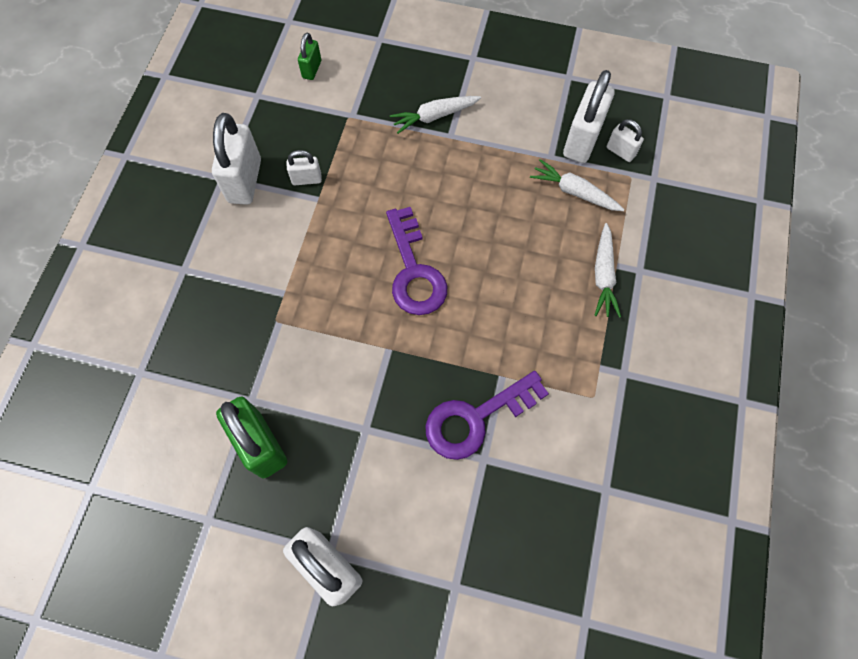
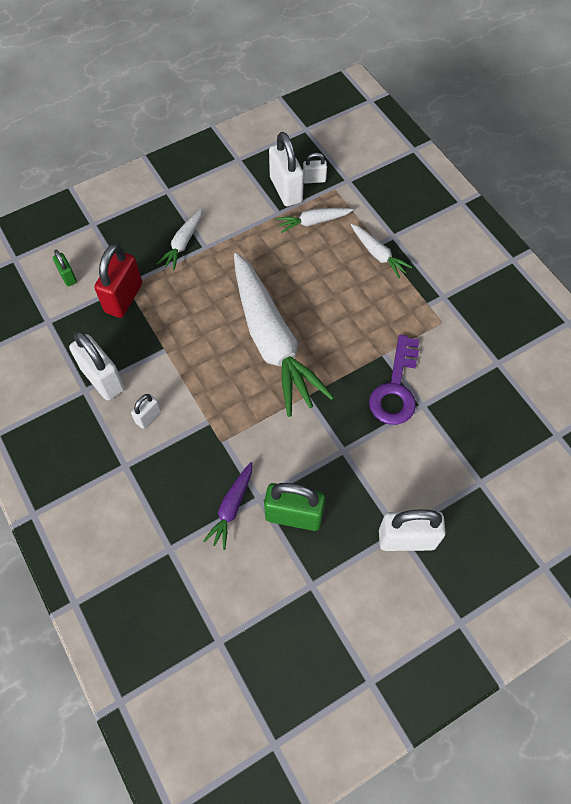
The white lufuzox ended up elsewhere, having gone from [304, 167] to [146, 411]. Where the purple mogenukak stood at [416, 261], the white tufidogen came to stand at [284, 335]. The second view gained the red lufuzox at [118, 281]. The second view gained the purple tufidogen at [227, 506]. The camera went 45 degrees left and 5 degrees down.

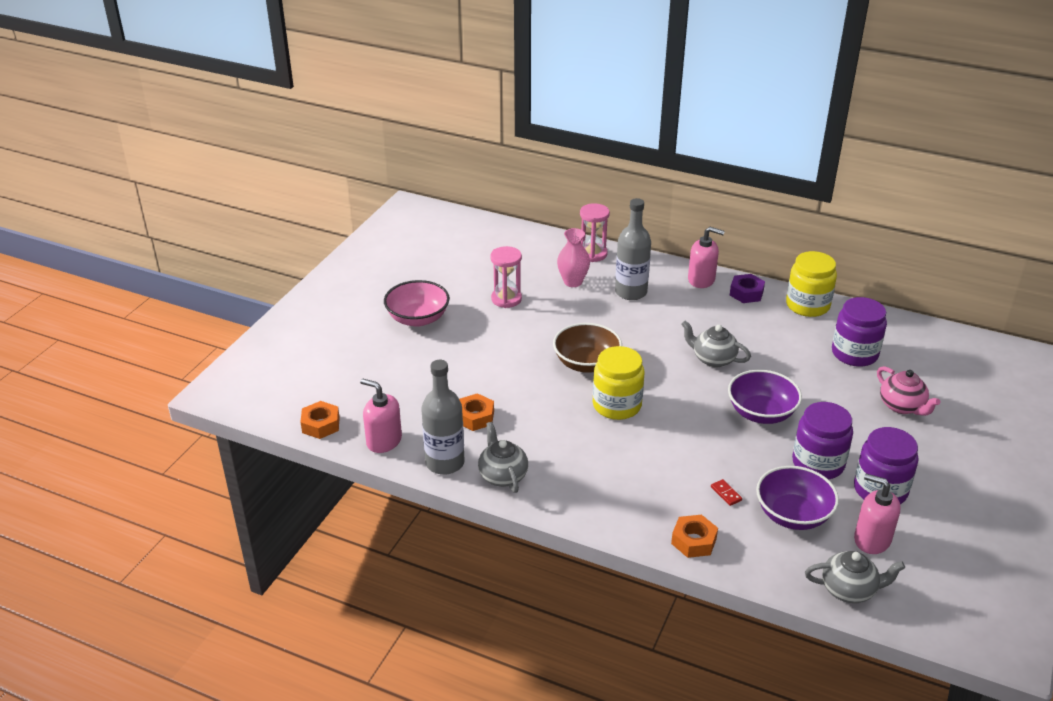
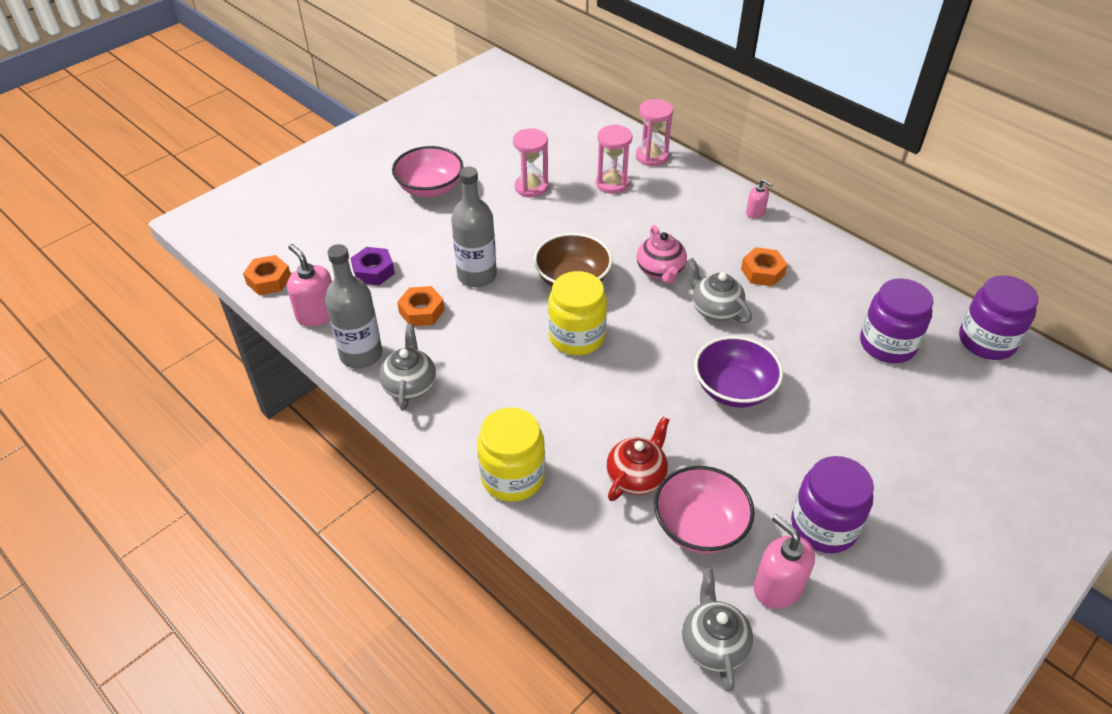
Where the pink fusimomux stood at [573, 257], the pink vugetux came to stand at [614, 159]. The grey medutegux ended up elsewhere, having gone from [633, 249] to [474, 227]. The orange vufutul ended up elsewhere, having gone from [694, 536] to [764, 267]. The size of the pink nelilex at [706, 257] changed by a factor of 0.58. Where the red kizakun stood at [726, 492], the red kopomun came to stand at [638, 458]. The purple vufutul ended up elsewhere, having gone from [747, 288] to [373, 266]. What was the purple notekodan at [797, 498] turned into the pink notekodan at [704, 510]. The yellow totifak ended up elsewhere, having gone from [811, 284] to [511, 454]. The purple totifak ended up elsewhere, having gone from [822, 440] to [998, 317]. The grey kopomun at [855, 577] ended up facing another way, 120 degrees counterclockwise from before. The pink kopomun ended up elsewhere, having gone from [908, 391] to [662, 254]. The camera went 20 degrees right and 10 degrees up.

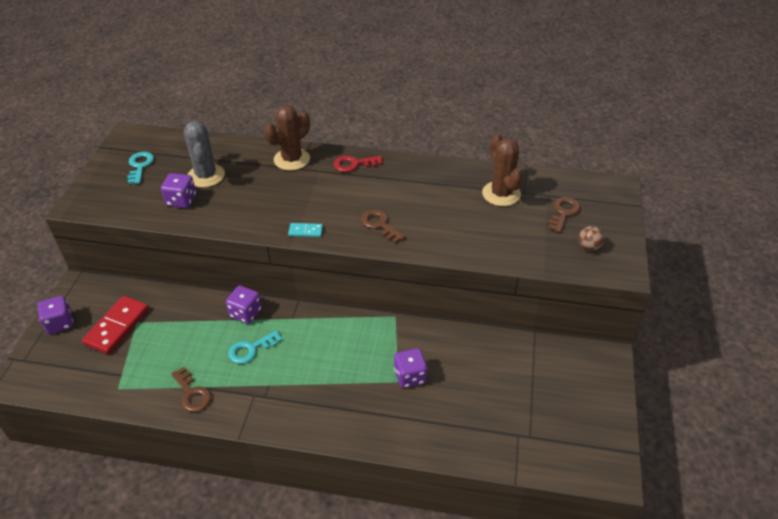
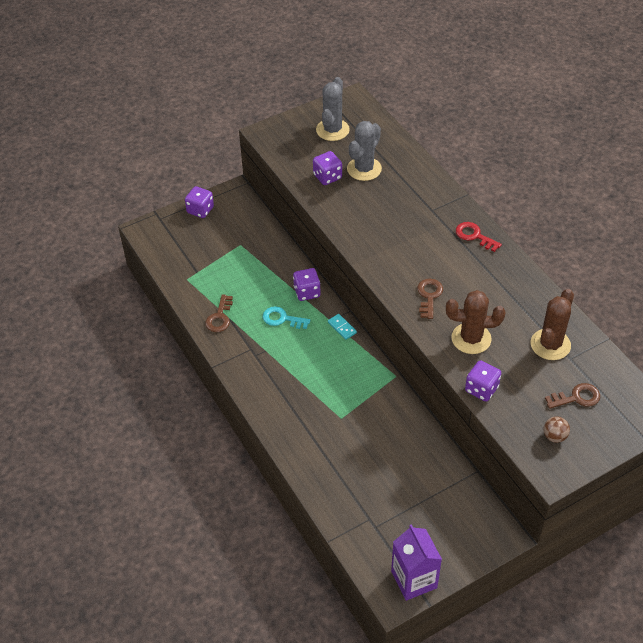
The second view lost the red kizakun at [115, 325]. Where the turquoise mogenukak stood at [140, 168], the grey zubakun came to stand at [333, 109]. The brown zubakun ended up elsewhere, having gone from [287, 138] to [476, 322]. The turquoise kizakun ended up elsewhere, having gone from [305, 230] to [342, 327]. The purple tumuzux ended up elsewhere, having gone from [410, 368] to [483, 381]. The second view gained the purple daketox at [416, 562]. The camera went 50 degrees right and 5 degrees up.

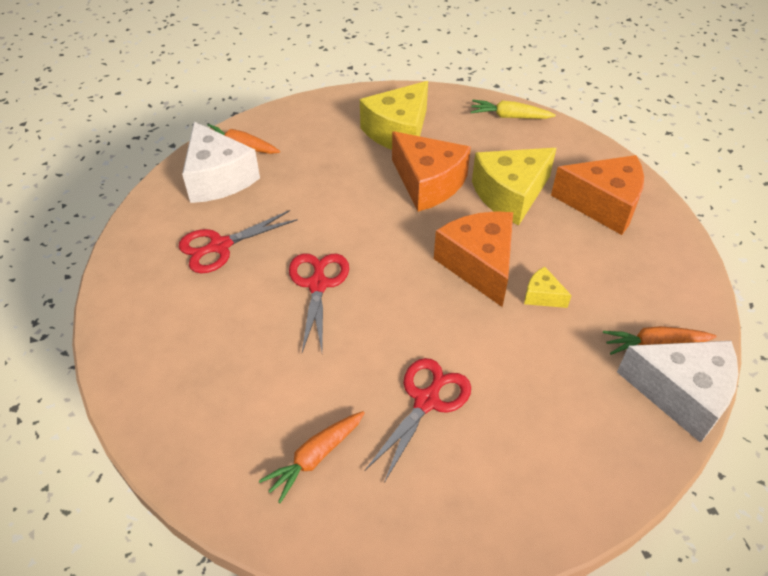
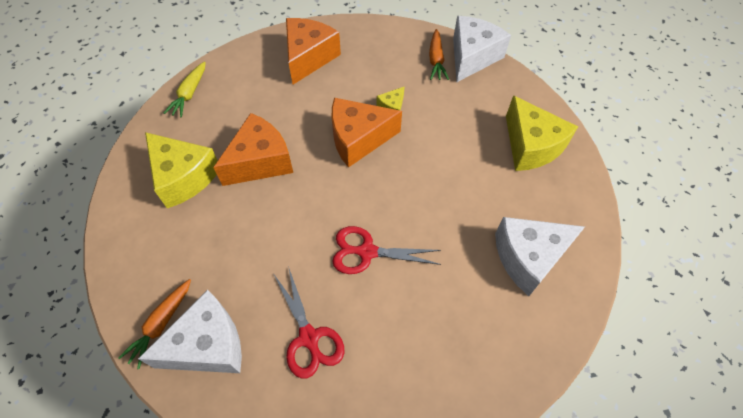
Where the orange tufidogen stood at [312, 457], the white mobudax came to stand at [540, 256]. The second view lost the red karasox at [417, 420]. The yellow mobudax ended up elsewhere, having gone from [514, 186] to [542, 133]. The camera went 85 degrees left and 10 degrees up.

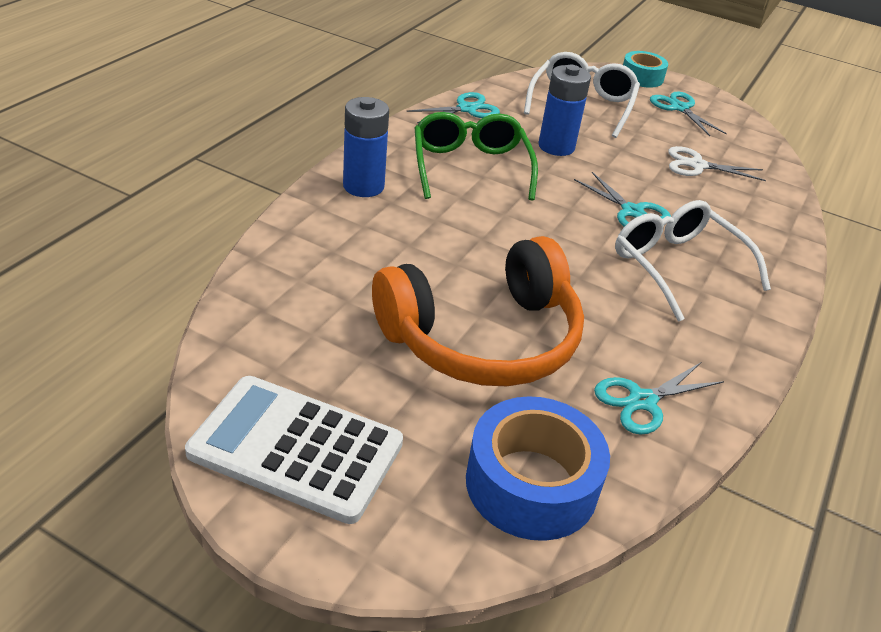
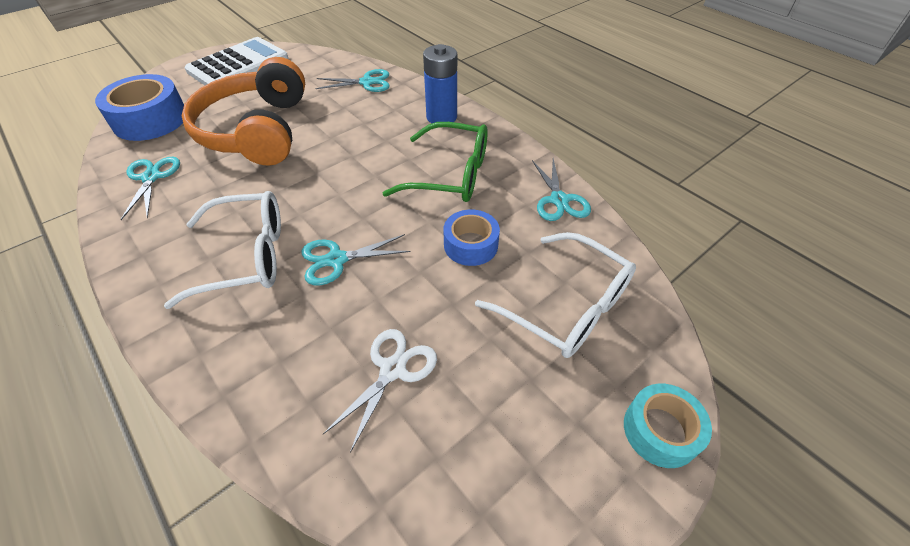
Where the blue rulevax stood at [564, 110], the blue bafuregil came to stand at [472, 238]. The turquoise karasox ended up elsewhere, having gone from [688, 113] to [352, 80]. The camera went 115 degrees right and 10 degrees up.

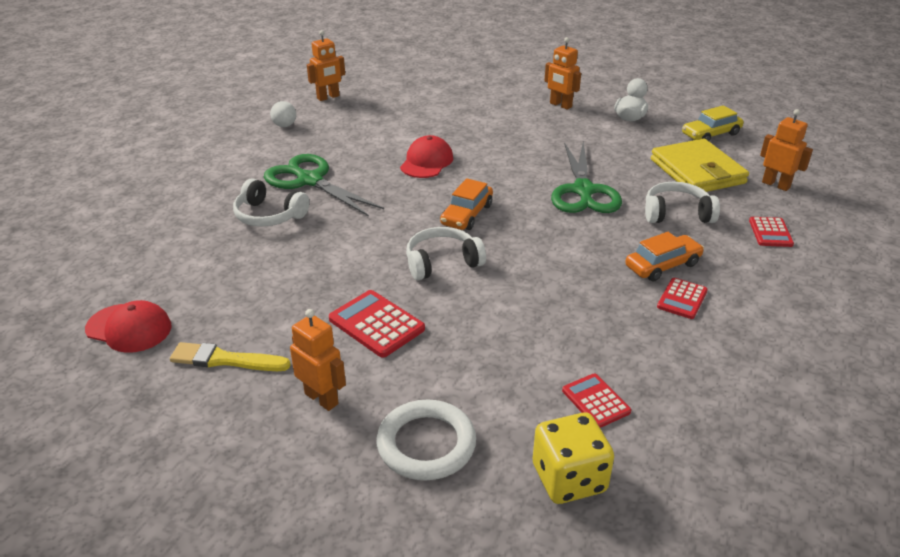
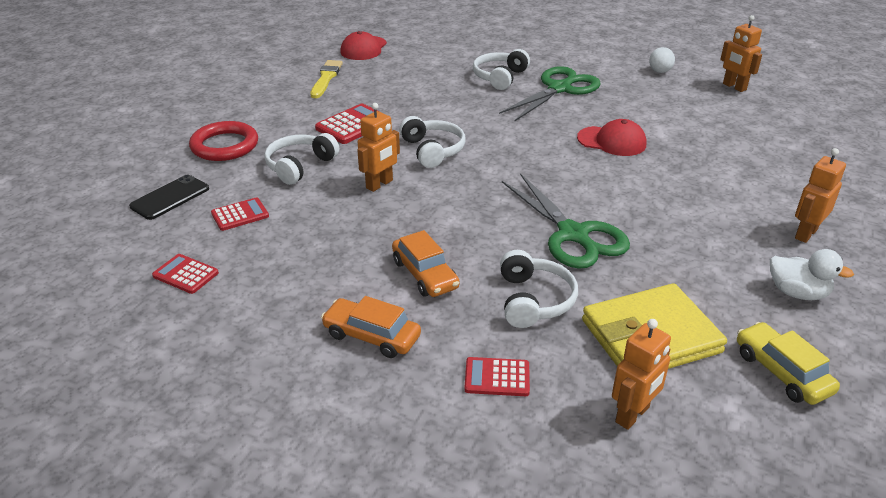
The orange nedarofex ended up elsewhere, having gone from [318, 360] to [378, 147]. What was the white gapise at [426, 440] turned into the red gapise at [223, 141]. The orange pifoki ended up elsewhere, having gone from [466, 204] to [371, 327]. Where the yellow tumuzux stood at [573, 458], the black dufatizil came to stand at [169, 197]. The green karasox at [586, 177] ended up facing another way, 120 degrees counterclockwise from before. The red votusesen ended up elsewhere, having gone from [682, 298] to [185, 274]. The second view gained the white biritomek at [301, 159]. The camera went 90 degrees right and 0 degrees up.

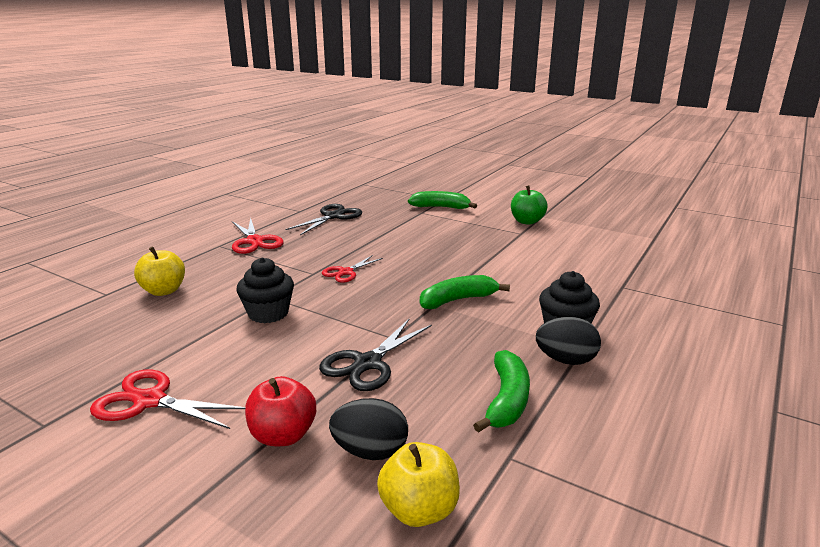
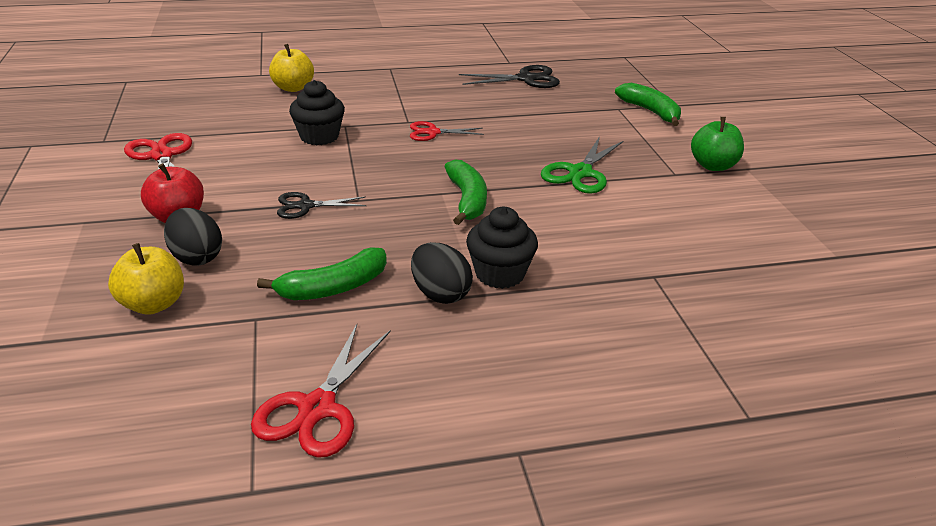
The red karasox ended up elsewhere, having gone from [258, 236] to [320, 391]. The size of the black karasox at [375, 355] changed by a factor of 0.66. The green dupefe at [465, 292] ended up facing another way, 60 degrees clockwise from before. The second view gained the green karasox at [582, 165]. The camera went 45 degrees right and 10 degrees up.

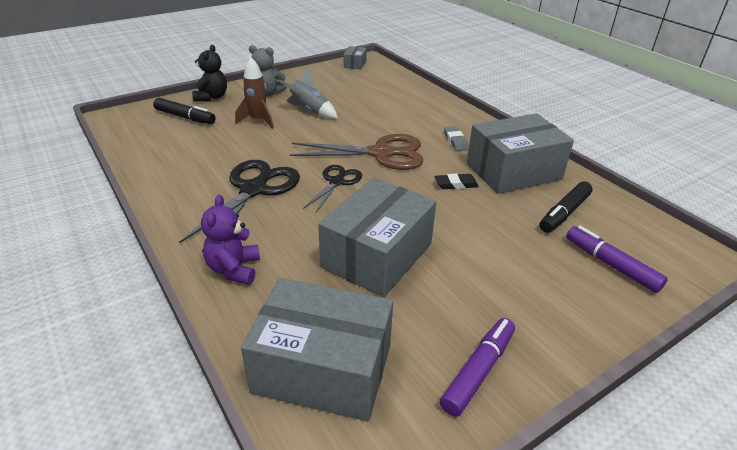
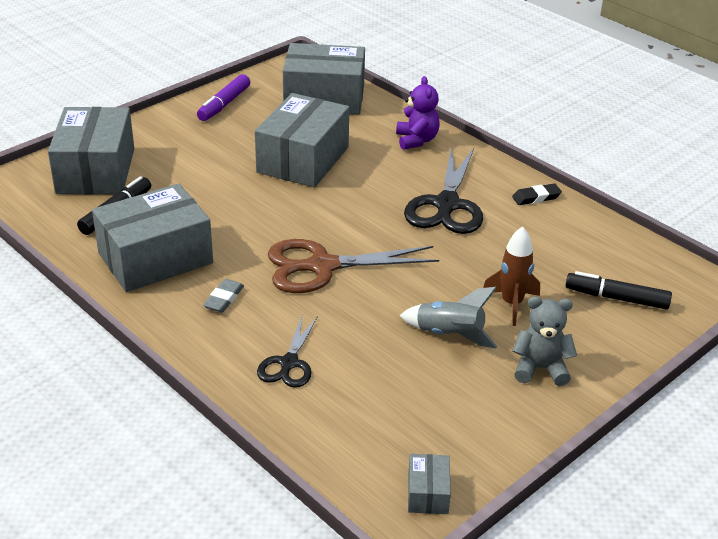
The second view lost the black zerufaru at [209, 73]. The black karasox ended up elsewhere, having gone from [332, 189] to [287, 351]. The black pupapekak ended up elsewhere, having gone from [457, 181] to [537, 194]. The grey pupapekak at [456, 138] ended up facing another way, 45 degrees clockwise from before. Where the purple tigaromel stood at [617, 259], the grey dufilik came to stand at [91, 150]. The camera went 170 degrees right and 0 degrees up.

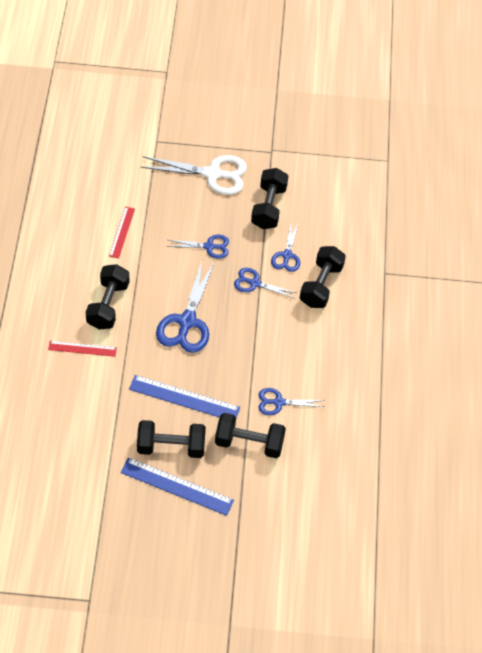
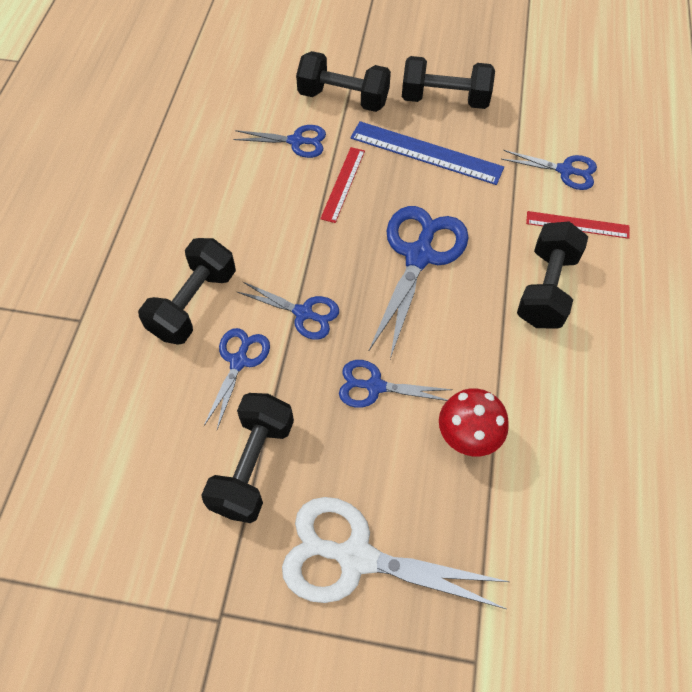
The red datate ended up elsewhere, having gone from [122, 232] to [342, 185]. The second view lost the blue datate at [177, 487]. The second view gained the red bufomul at [474, 422]. The second view gained the blue karasox at [549, 170]. The camera went 170 degrees left and 5 degrees up.

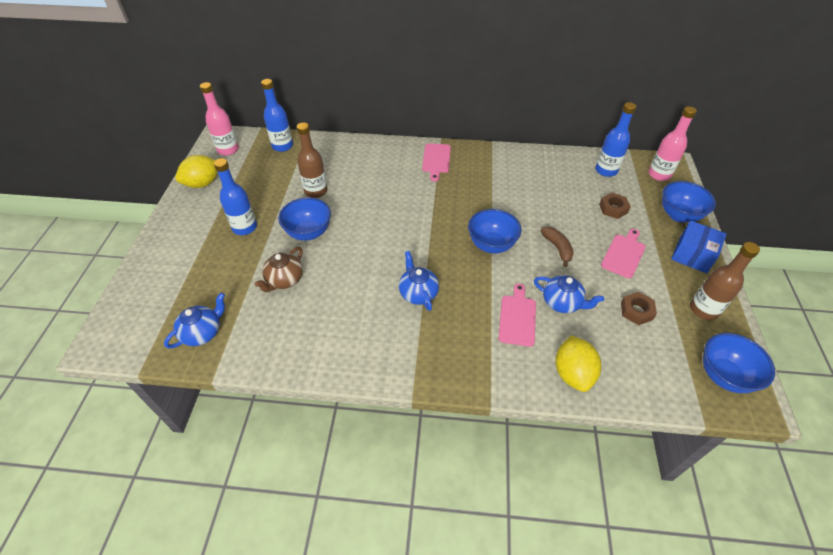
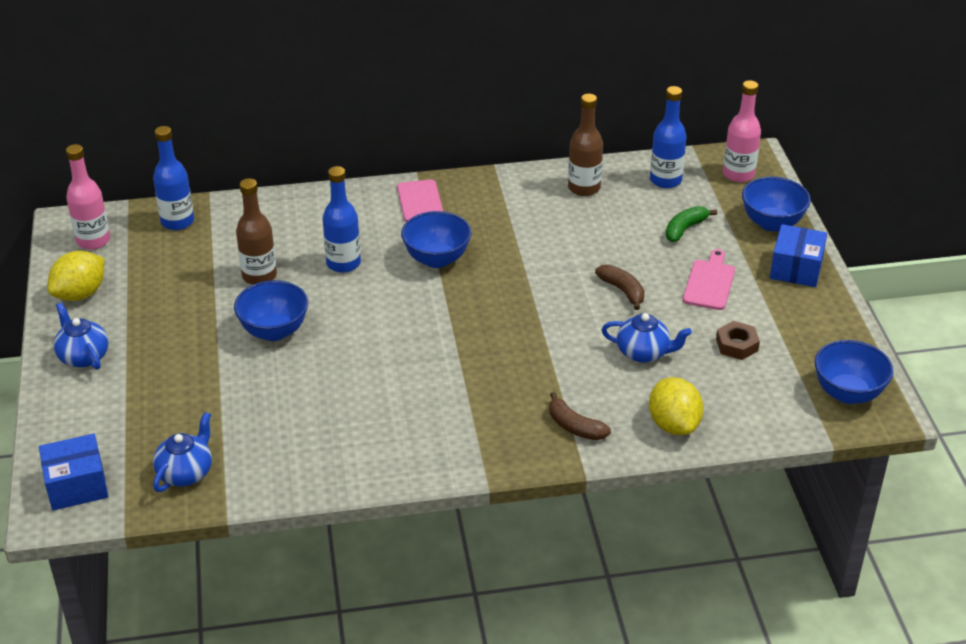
The blue medutegux ended up elsewhere, having gone from [235, 196] to [342, 219]. The second view lost the brown kopomun at [279, 269]. The blue kopomun ended up elsewhere, having gone from [419, 281] to [81, 336]. The blue notekodan ended up elsewhere, having gone from [495, 231] to [436, 239]. The second view lost the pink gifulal at [517, 315]. Where the brown vufutul stood at [615, 206], the green dupefe came to stand at [691, 224]. The brown medutegux ended up elsewhere, having gone from [725, 281] to [585, 145]. The second view gained the blue dufilik at [74, 472]. The second view gained the brown dupefe at [580, 416]. The camera went 15 degrees left and 10 degrees down.

